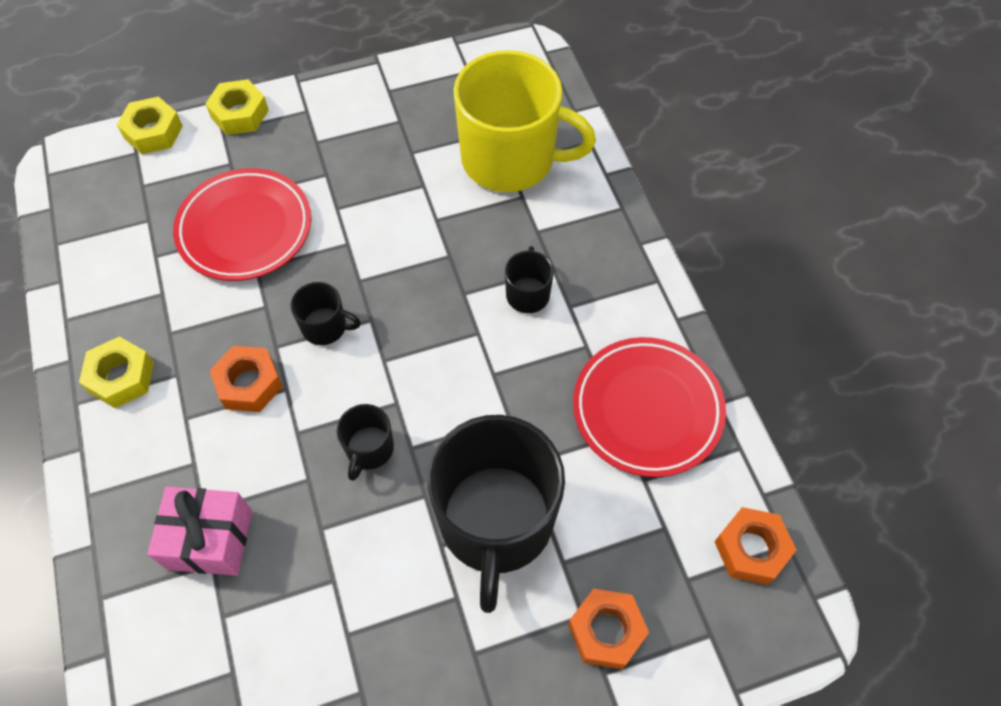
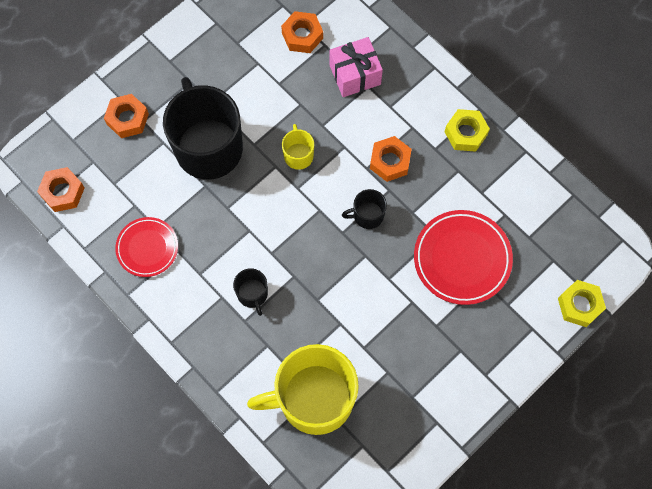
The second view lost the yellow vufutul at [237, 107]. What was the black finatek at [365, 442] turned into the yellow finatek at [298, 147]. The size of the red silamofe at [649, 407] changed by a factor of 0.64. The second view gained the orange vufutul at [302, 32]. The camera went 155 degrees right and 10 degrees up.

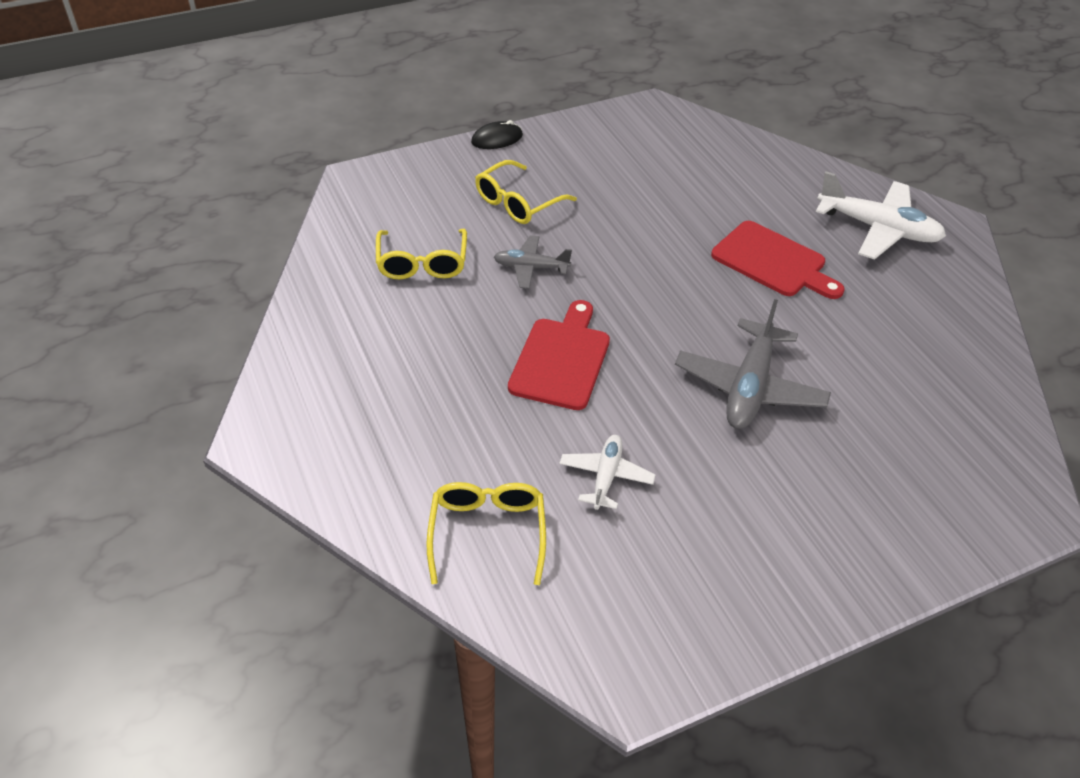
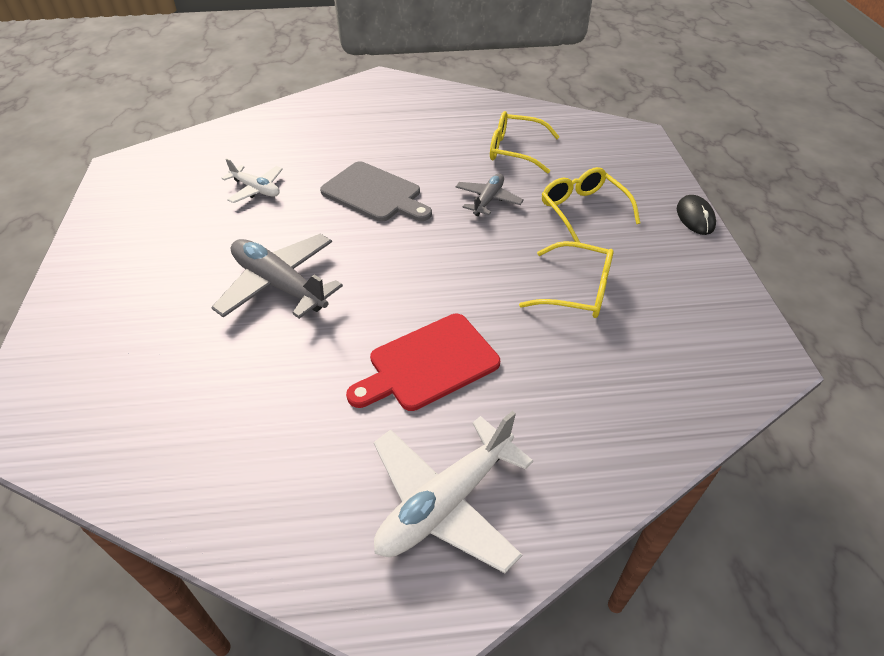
The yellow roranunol ended up elsewhere, having gone from [486, 533] to [566, 279]. What was the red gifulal at [559, 355] turned into the grey gifulal at [376, 191]. The camera went 110 degrees right and 0 degrees up.

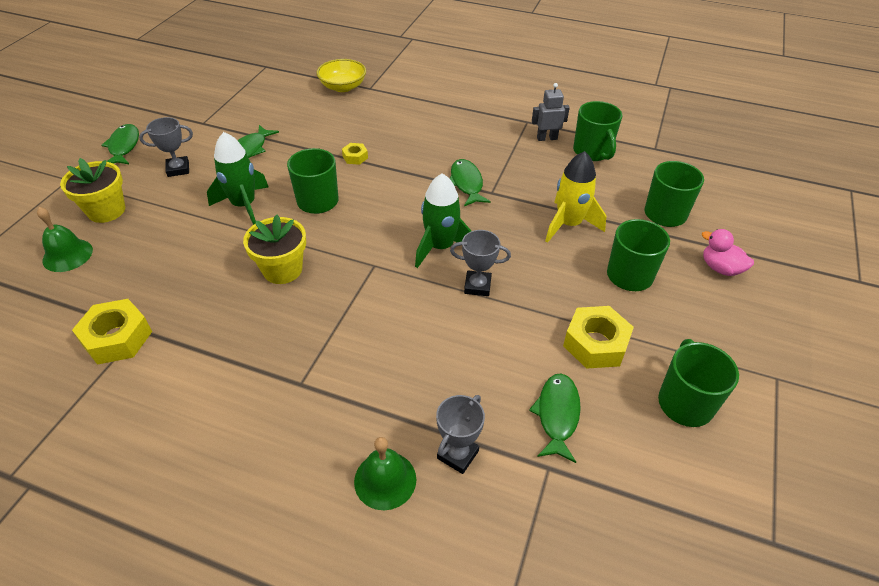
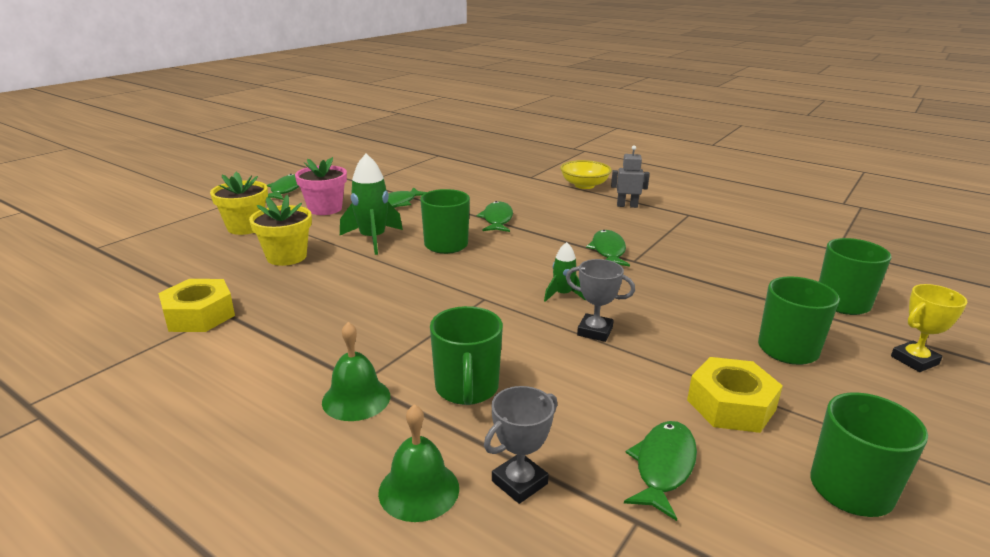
The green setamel ended up elsewhere, having gone from [65, 239] to [356, 371]. Where the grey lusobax stood at [166, 147], the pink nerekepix came to stand at [321, 186]. The yellow nerekepix ended up elsewhere, having gone from [274, 249] to [280, 230]. The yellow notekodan ended up elsewhere, having gone from [341, 75] to [586, 174]. Where the yellow vufutul stood at [355, 154], the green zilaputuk came to stand at [495, 216]. The size of the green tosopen at [443, 220] changed by a factor of 0.56. The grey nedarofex ended up elsewhere, having gone from [551, 112] to [630, 176]. The second view lost the yellow tosopen at [575, 197]. The green finatek ended up elsewhere, having gone from [597, 131] to [466, 355]. Where the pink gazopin stood at [728, 252], the yellow lusobax came to stand at [929, 328]. The camera went 15 degrees right and 20 degrees down.

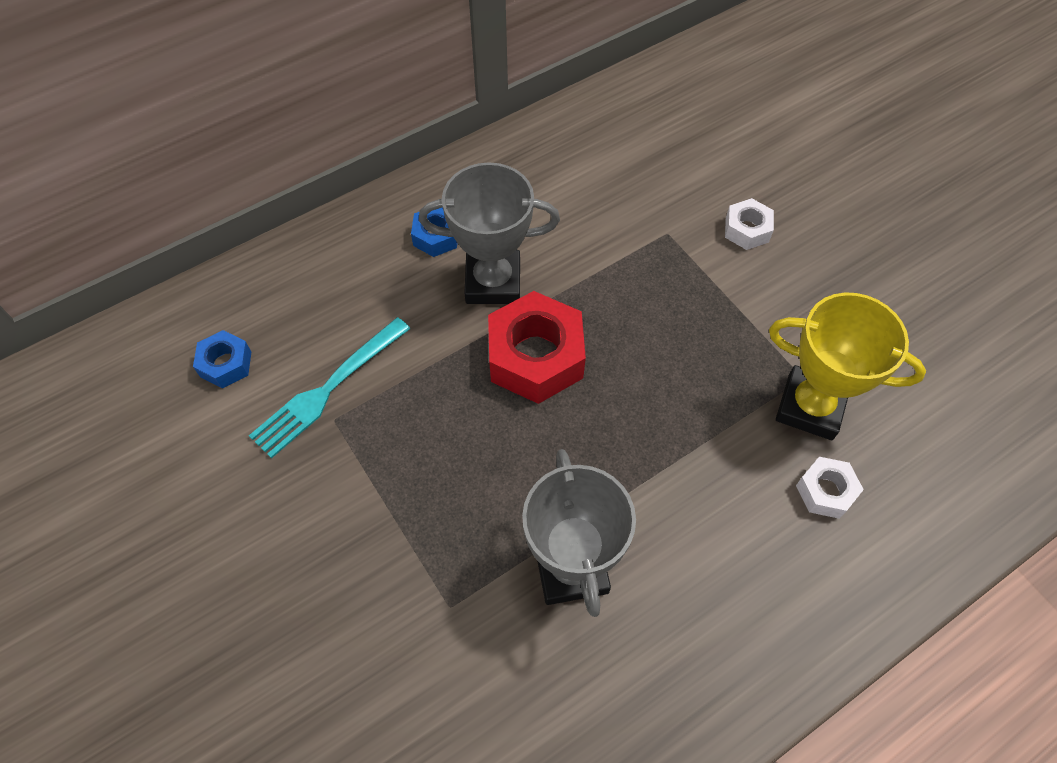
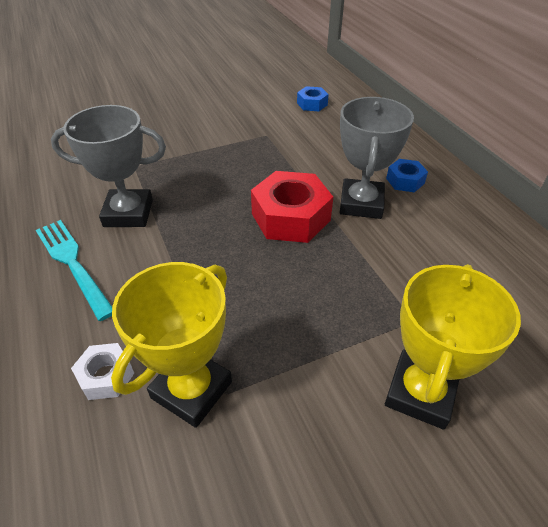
The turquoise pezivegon ended up elsewhere, having gone from [329, 388] to [74, 270]. Where the white vufutul stood at [749, 224], the yellow lusobax came to stand at [453, 347]. The camera went 100 degrees right and 15 degrees down.

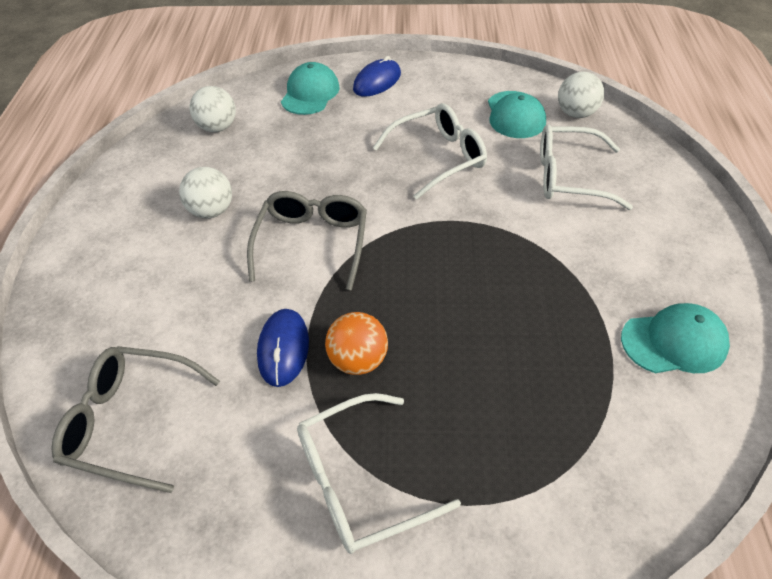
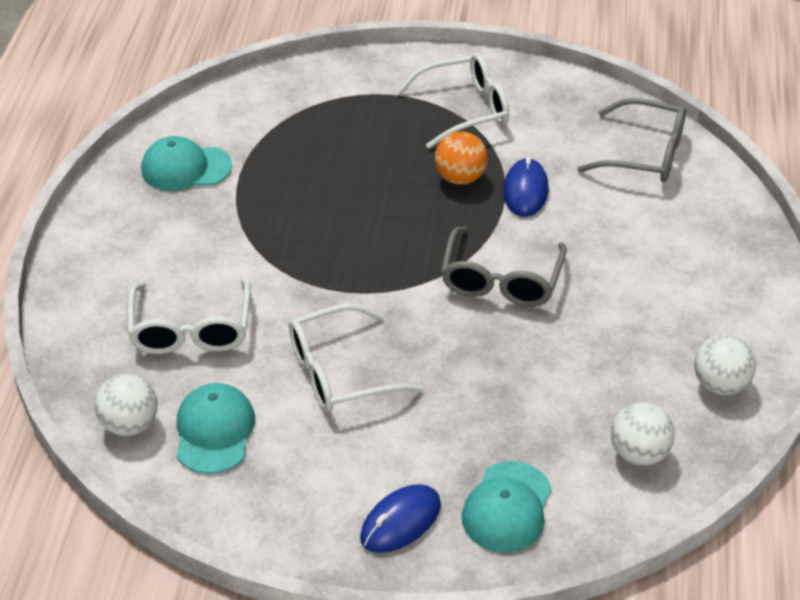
The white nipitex ended up elsewhere, having gone from [205, 192] to [725, 364]. The white roranunol at [586, 167] ended up facing another way, 75 degrees clockwise from before. The camera went 175 degrees left and 5 degrees down.

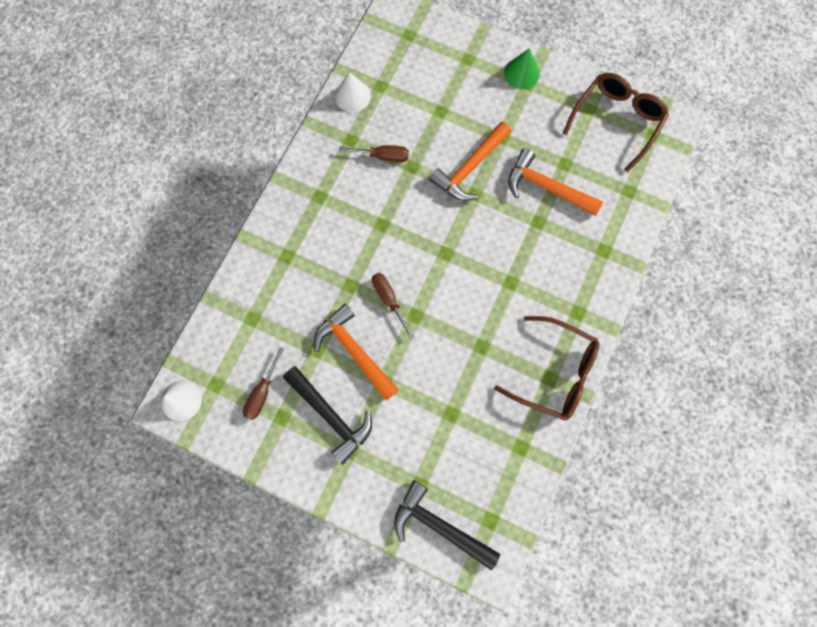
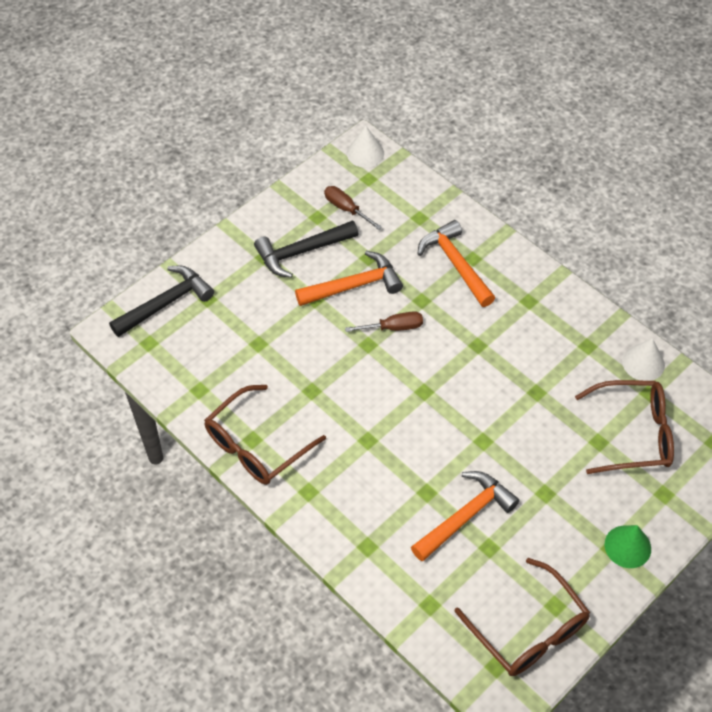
The second view lost the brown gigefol at [374, 153]. The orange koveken ended up elsewhere, having gone from [470, 161] to [456, 263]. The second view gained the brown roranunol at [624, 427]. The camera went 110 degrees right and 20 degrees down.

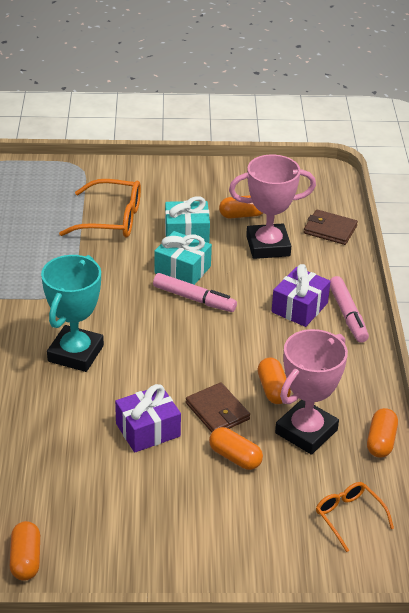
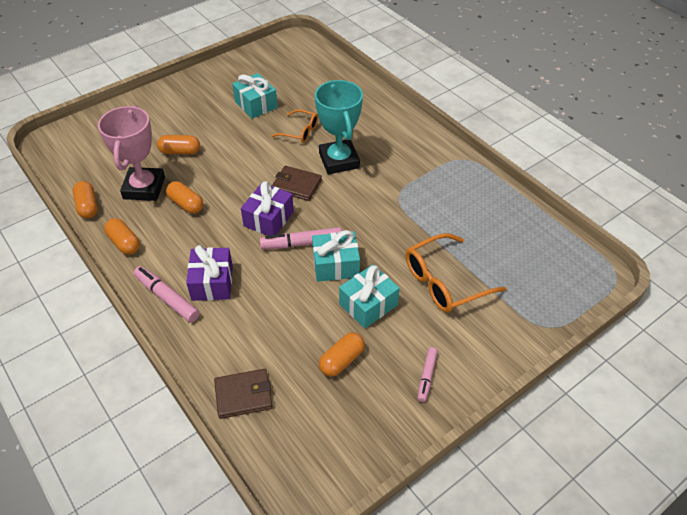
The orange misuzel ended up elsewhere, having gone from [25, 551] to [122, 236]. The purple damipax ended up elsewhere, having gone from [148, 418] to [267, 208]. The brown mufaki ended up elsewhere, having gone from [218, 407] to [297, 183]. The second view lost the pink lusobax at [272, 207]. The orange roranunol ended up elsewhere, having gone from [355, 517] to [294, 126]. The second view gained the turquoise damipax at [255, 96]. The second view gained the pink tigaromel at [428, 374]. The camera went 145 degrees right and 10 degrees up.

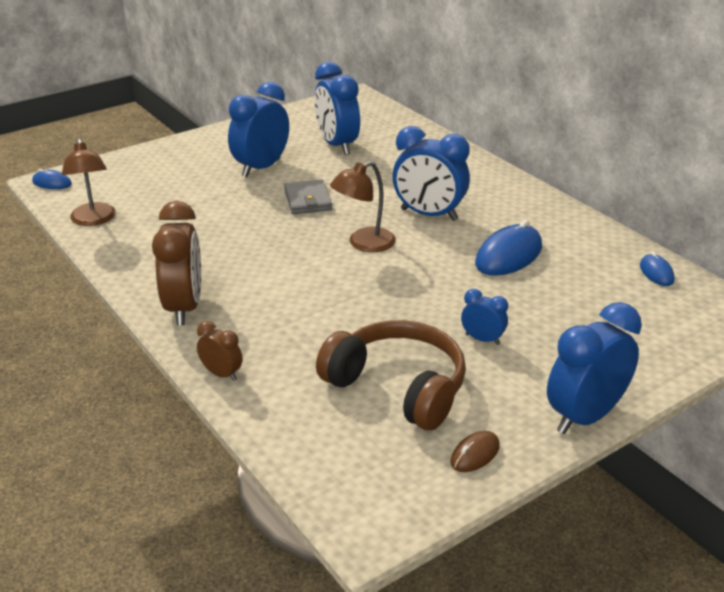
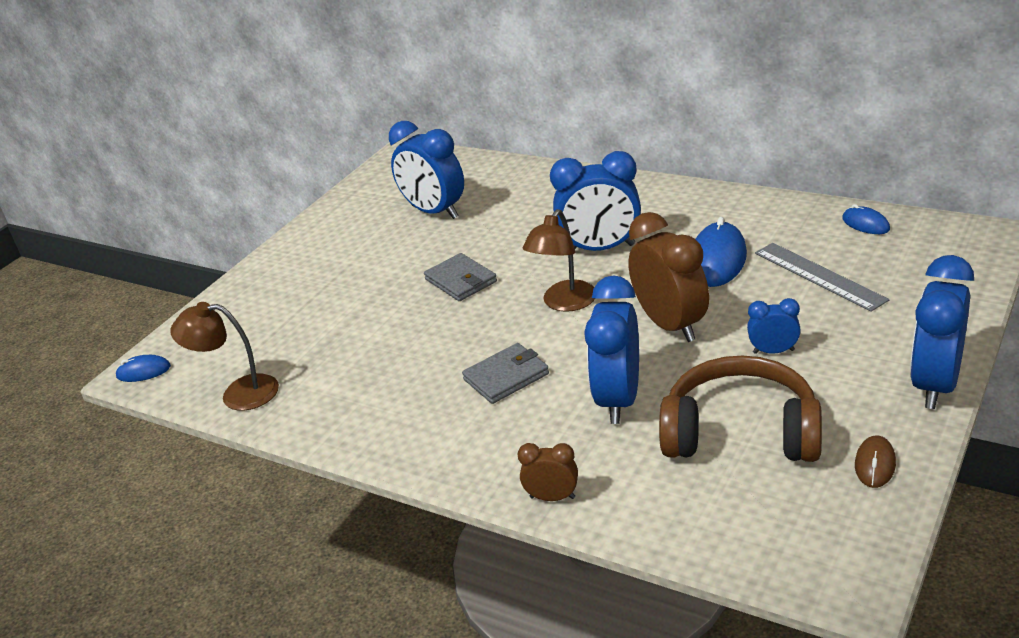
The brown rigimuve at [89, 182] ended up facing another way, 135 degrees clockwise from before. The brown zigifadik ended up elsewhere, having gone from [176, 263] to [668, 277]. The blue zigifadik ended up elsewhere, having gone from [258, 129] to [611, 349]. The second view gained the grey mufaki at [505, 373]. The second view gained the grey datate at [822, 277]. The camera went 20 degrees left and 0 degrees up.

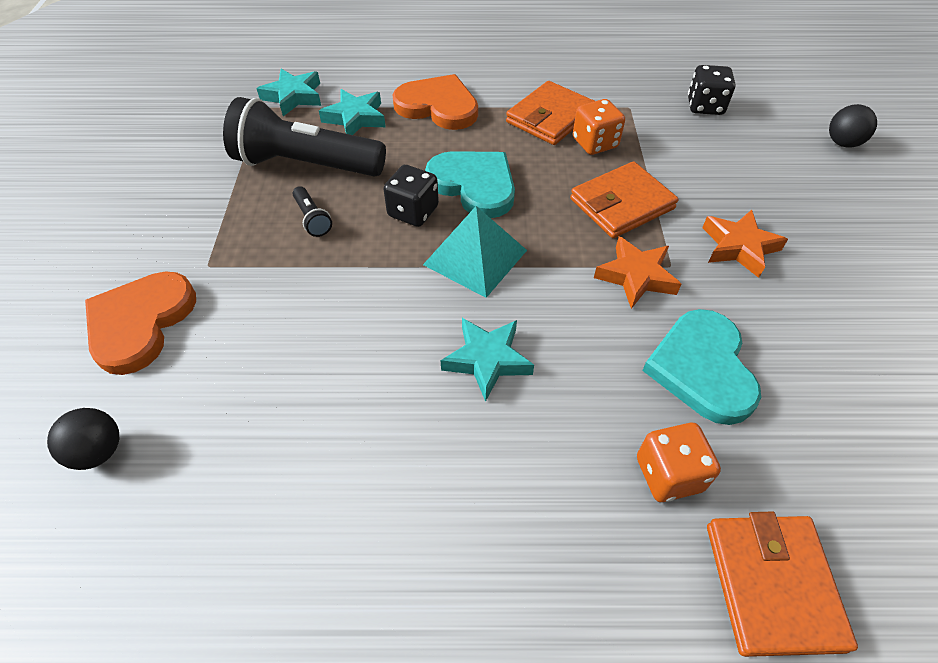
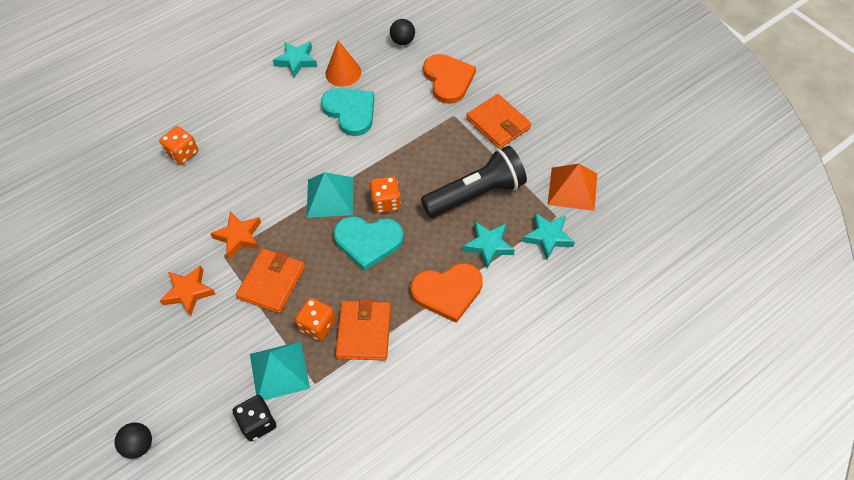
The second view lost the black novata at [312, 211]. What was the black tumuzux at [411, 196] turned into the orange tumuzux at [385, 194]. The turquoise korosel ended up elsewhere, having gone from [487, 360] to [295, 59]. The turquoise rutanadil ended up elsewhere, having gone from [701, 367] to [348, 112]. The orange mufaki ended up elsewhere, having gone from [782, 584] to [498, 121]. The second view gained the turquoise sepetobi at [280, 370]. The second view gained the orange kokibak at [343, 64]. The second view gained the orange sepetobi at [572, 187]. The camera went 145 degrees right and 5 degrees up.

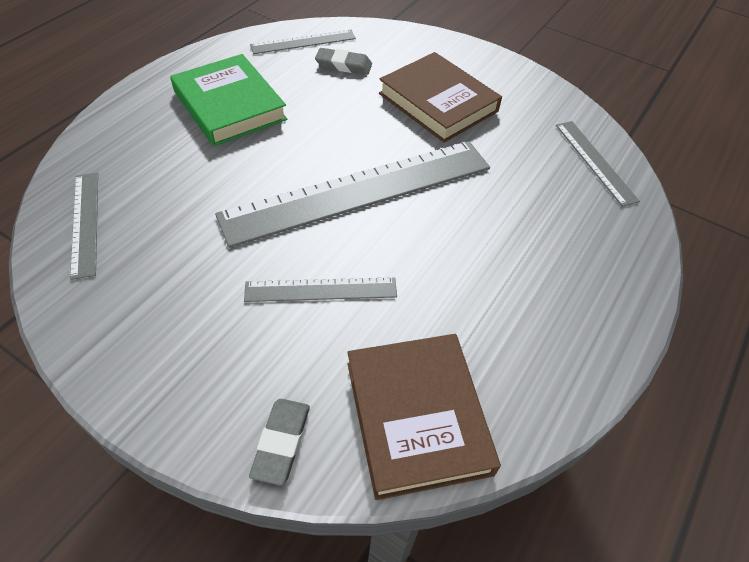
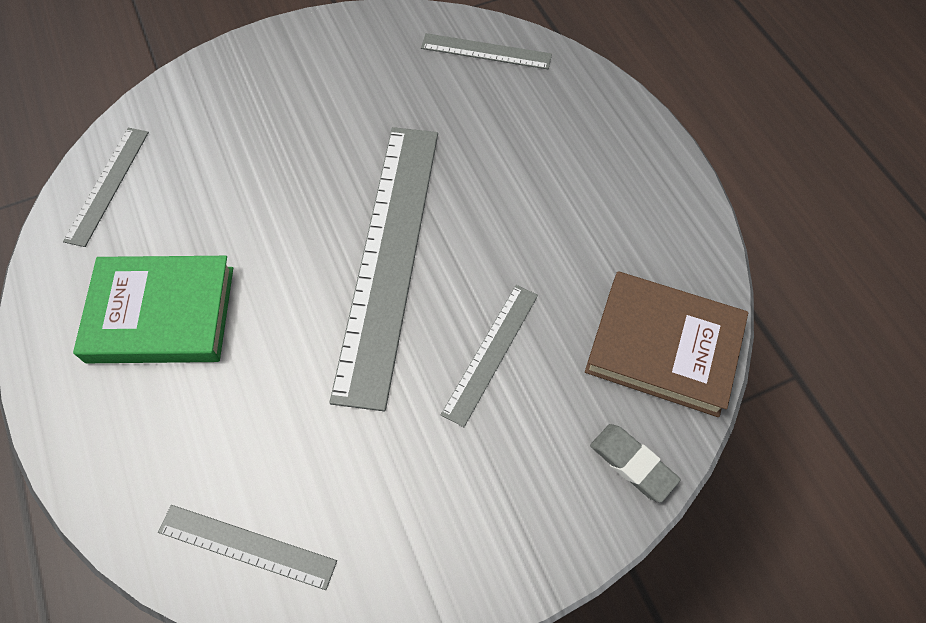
The second view lost the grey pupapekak at [343, 61]. The second view lost the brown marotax at [440, 97]. The camera went 55 degrees left and 10 degrees up.

